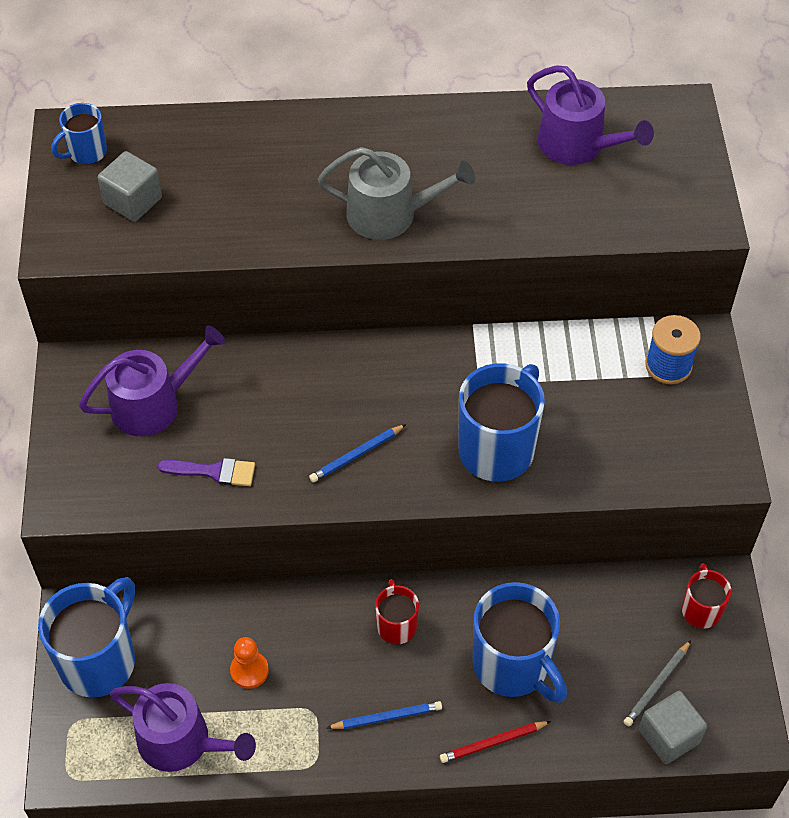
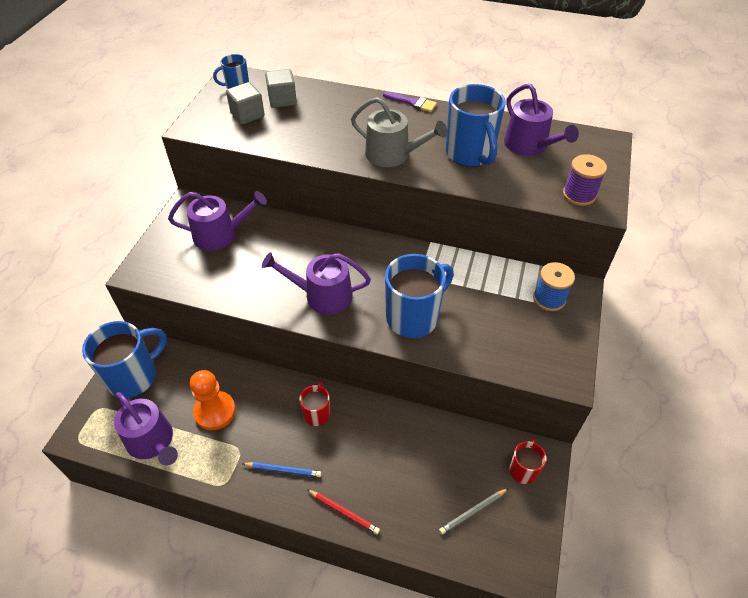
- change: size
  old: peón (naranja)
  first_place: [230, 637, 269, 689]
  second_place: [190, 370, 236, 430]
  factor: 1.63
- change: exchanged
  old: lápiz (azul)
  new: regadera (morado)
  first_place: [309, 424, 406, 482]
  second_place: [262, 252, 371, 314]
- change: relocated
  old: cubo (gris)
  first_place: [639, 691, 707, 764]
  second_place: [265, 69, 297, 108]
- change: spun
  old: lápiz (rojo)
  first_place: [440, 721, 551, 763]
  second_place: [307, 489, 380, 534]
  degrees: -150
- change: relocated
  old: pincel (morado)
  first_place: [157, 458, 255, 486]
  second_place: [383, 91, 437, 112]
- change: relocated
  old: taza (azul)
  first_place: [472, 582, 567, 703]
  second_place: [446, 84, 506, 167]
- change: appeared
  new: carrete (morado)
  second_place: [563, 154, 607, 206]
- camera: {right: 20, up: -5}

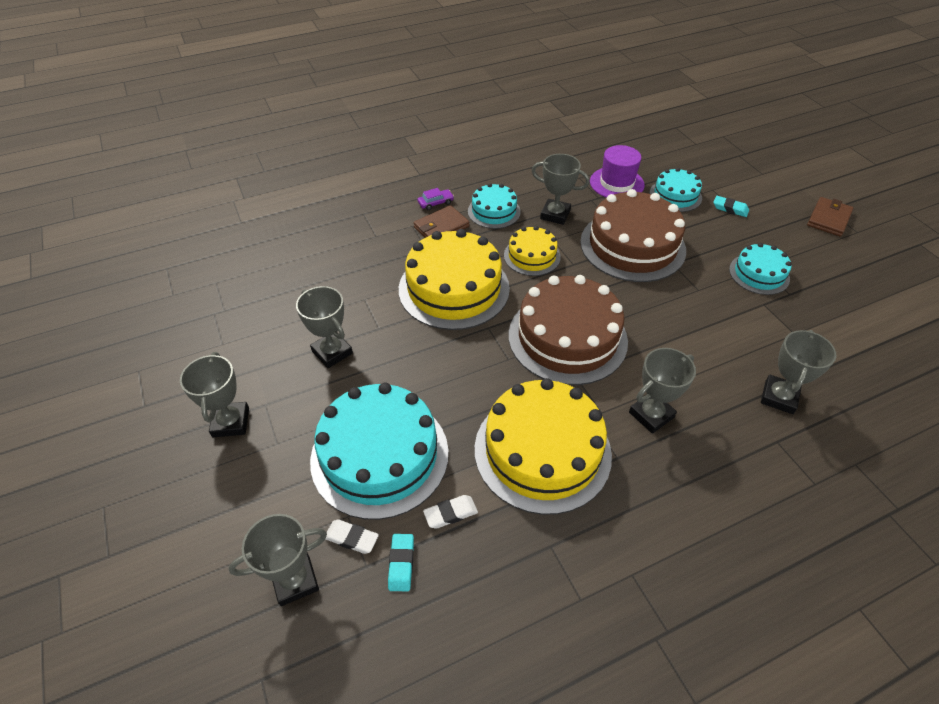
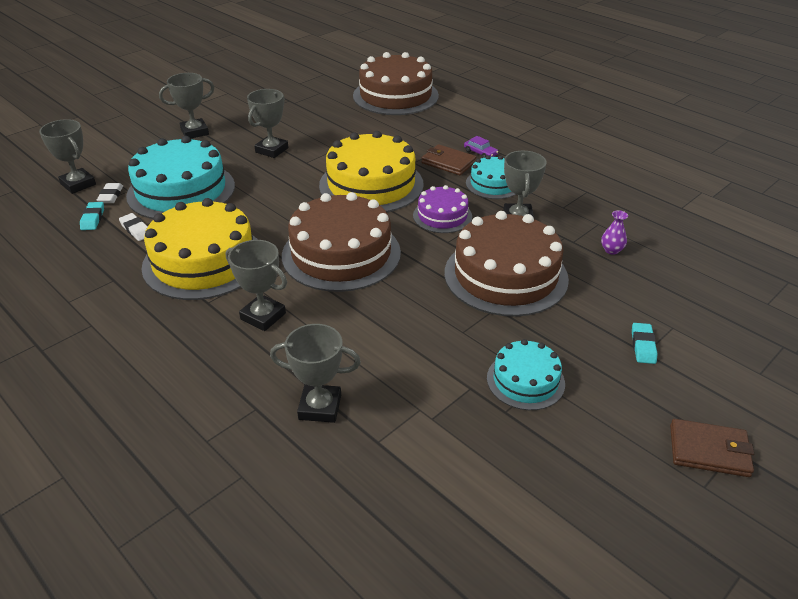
- change: spun
  old: goma de borrar (turquesa)
  first_place: [388, 534, 414, 591]
  second_place: [80, 202, 104, 230]
  degrees: -75
- change: appeared
  new: tarta (marrón)
  second_place: [353, 52, 439, 115]
- change: colour
  old: tarta (amarillo)
  new: tarta (morado)
  first_place: [504, 226, 561, 276]
  second_place: [413, 185, 472, 233]
- change: exchanged
  old: sombrero (morado)
  new: florero (morado)
  first_place: [590, 145, 645, 198]
  second_place: [601, 210, 628, 255]
- change: missing
  old: tarta (turquesa)
  first_place: [650, 168, 702, 212]
- camera: {right: 70, up: -10}

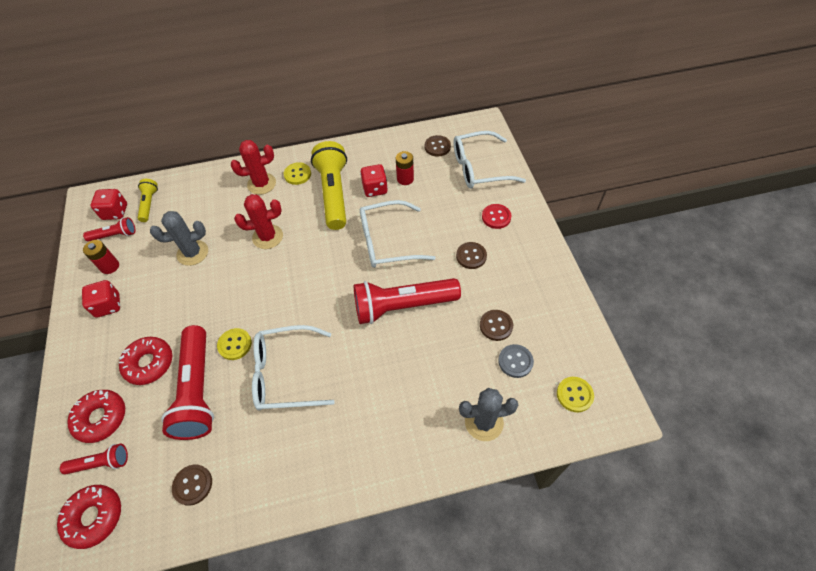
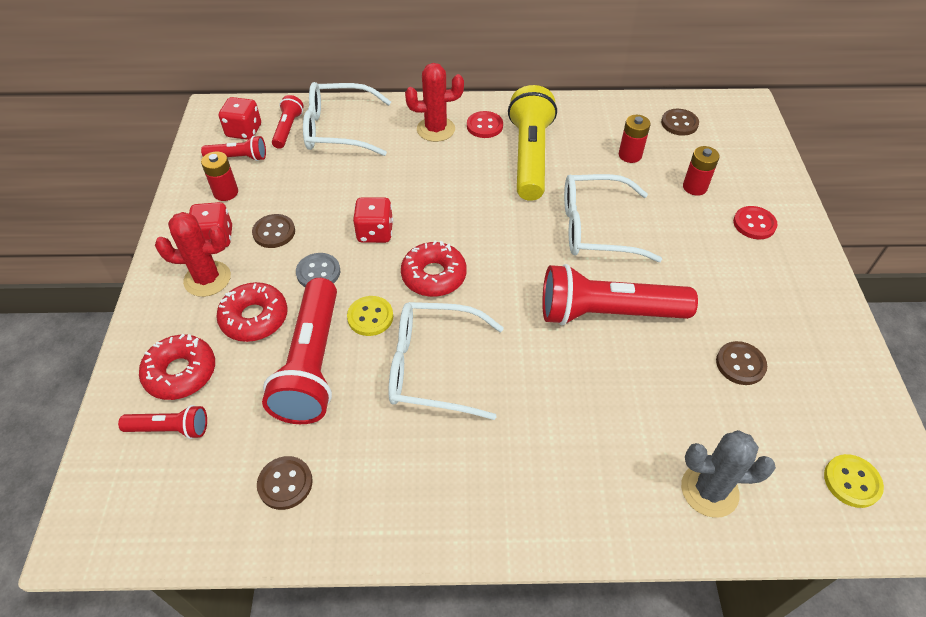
- change: relocated
  old: cactus (rojo)
  first_place: [234, 194, 283, 249]
  second_place: [155, 212, 231, 297]
- change: relocated
  old: botón (marrón)
  first_place: [456, 242, 487, 269]
  second_place: [252, 214, 295, 248]
- change: colour
  old: lámpara de mano (amarillo)
  new: lámpara de mano (rojo)
  first_place: [138, 179, 158, 222]
  second_place: [272, 95, 304, 149]
- change: relocated
  old: botón (gris)
  first_place: [498, 344, 534, 378]
  second_place: [296, 253, 340, 287]
- change: relocated
  old: gafas (blanco)
  first_place: [454, 131, 526, 189]
  second_place: [303, 82, 391, 156]
- change: relocated
  old: dado (rojo)
  first_place: [360, 164, 388, 197]
  second_place: [353, 197, 393, 243]
- change: relocated
  old: rosquilla (rojo)
  first_place: [57, 485, 121, 549]
  second_place: [401, 241, 467, 297]
- change: colour
  old: botón (amarillo)
  new: botón (rojo)
  first_place: [284, 162, 311, 185]
  second_place: [467, 111, 503, 138]
- change: appeared
  new: pila (rojo)
  second_place: [683, 146, 720, 196]
- change: missing
  old: cactus (gris)
  first_place: [150, 211, 208, 266]
- camera: {right: 10, up: -5}

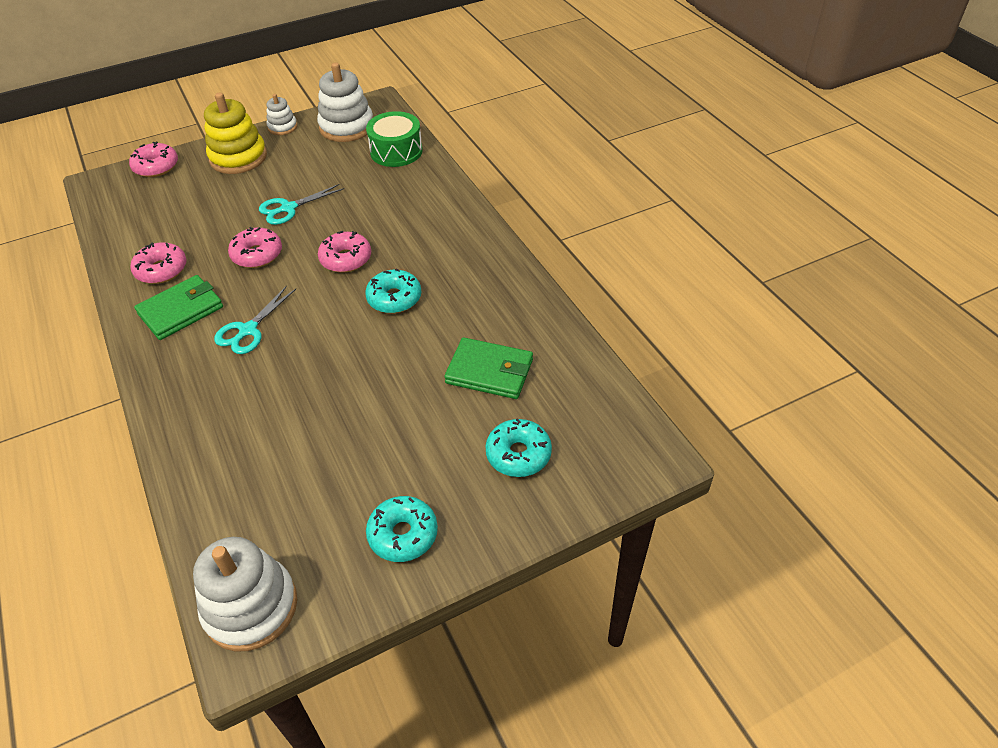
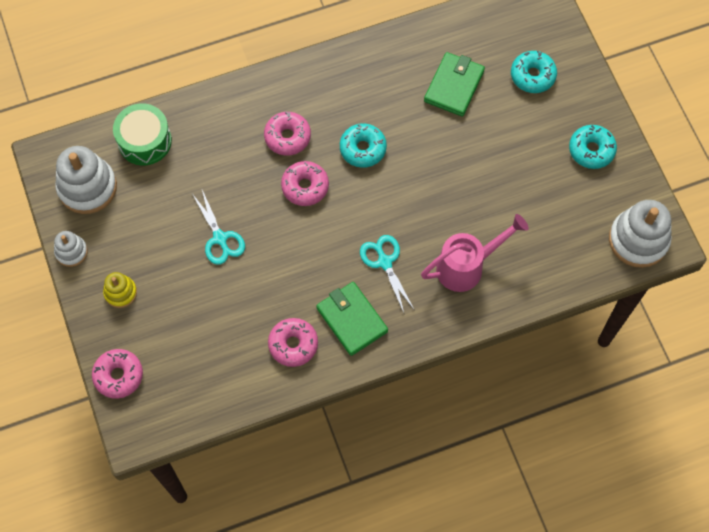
- change: size
  old: juguete apilable (amarillo)
  first_place: [204, 92, 267, 174]
  second_place: [103, 272, 137, 308]
  factor: 0.54
- change: relocated
  old: rosquilla (rosa)
  first_place: [228, 227, 282, 268]
  second_place: [264, 112, 311, 155]
- change: spun
  old: tijeras (turquesa)
  first_place: [214, 286, 296, 354]
  second_place: [360, 235, 415, 313]
  degrees: -150
- change: appeared
  new: regadera (rosa)
  second_place: [421, 214, 529, 292]
- camera: {right: -85, up: 20}

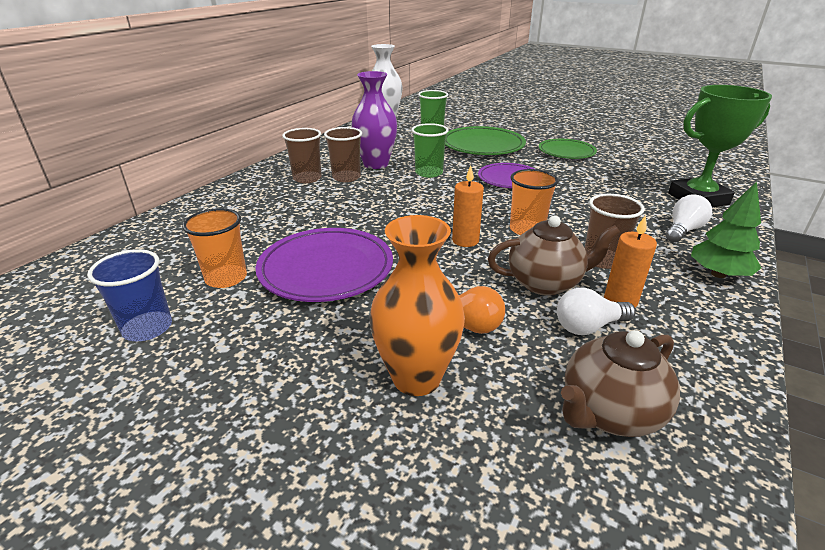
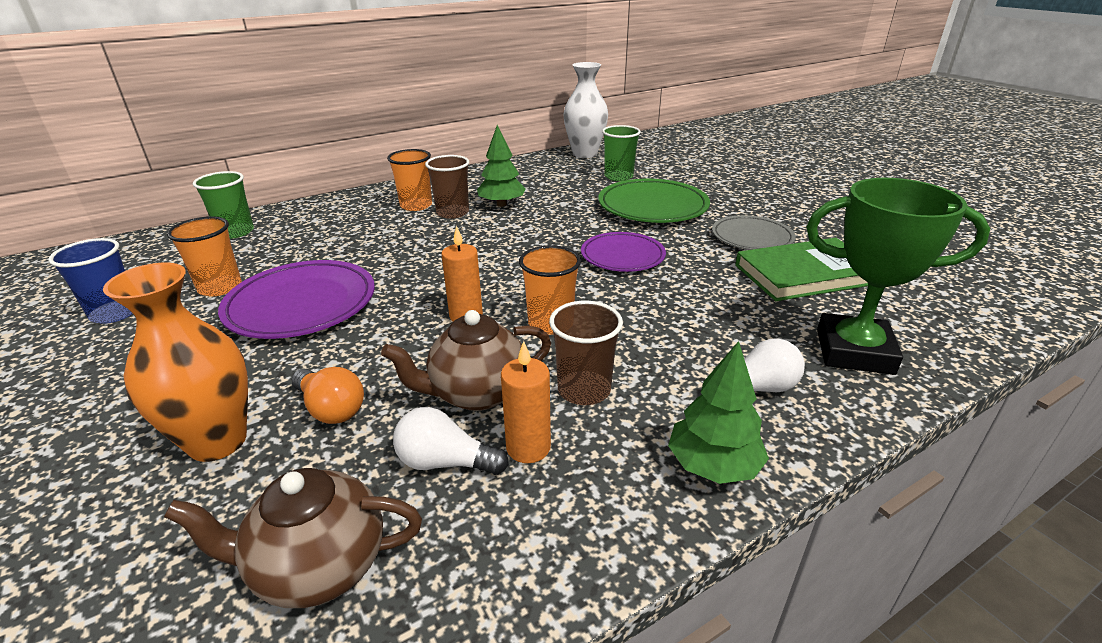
- change: relocated
  old: vaso (verde)
  first_place: [411, 123, 449, 178]
  second_place: [193, 171, 254, 239]
- change: spun
  old: tetera (marrón)
  first_place: [488, 216, 620, 296]
  second_place: [381, 310, 551, 411]
  degrees: 135
- change: colour
  old: vaso (marrón)
  new: vaso (naranja)
  first_place: [282, 128, 322, 183]
  second_place: [387, 149, 432, 211]
- change: exchanged
  old: florero (morado)
  new: árbol (verde)
  first_place: [351, 71, 397, 169]
  second_place: [477, 125, 526, 207]
- change: colour
  old: plato (verde)
  new: plato (gris)
  first_place: [539, 139, 597, 159]
  second_place: [712, 215, 796, 250]
- change: appeared
  new: libro (verde)
  second_place: [735, 238, 869, 301]
- camera: {right: 30, up: 0}

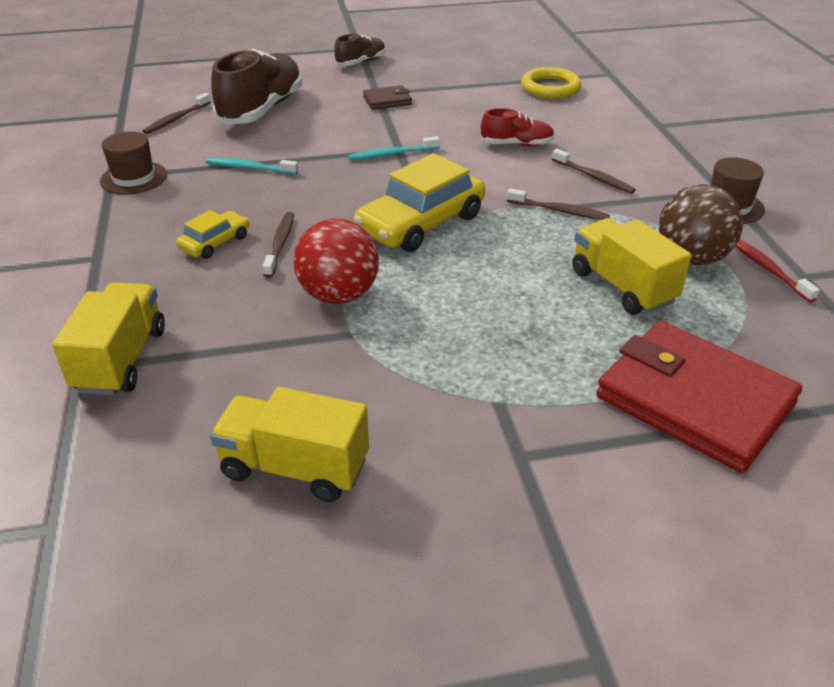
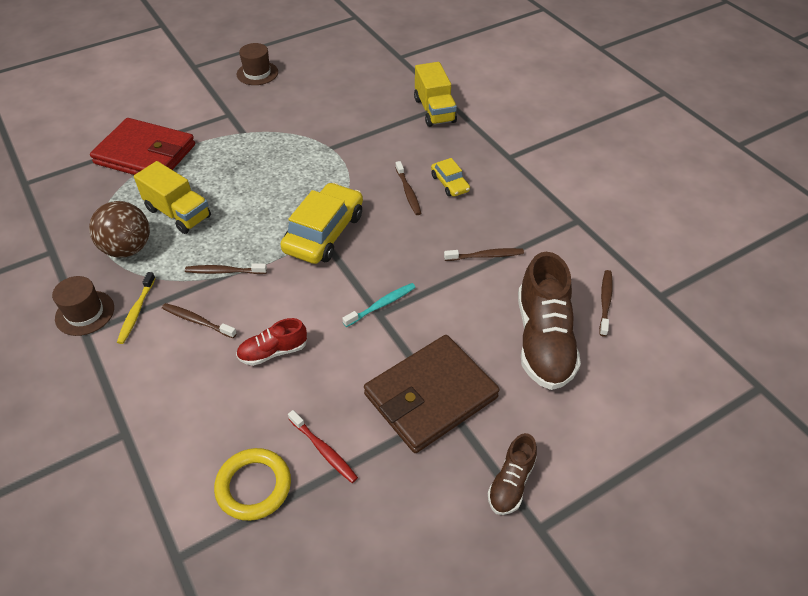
- change: appeared
  new: cepillo de dientes (amarillo)
  second_place: [117, 272, 156, 344]
- change: relocated
  old: sombrero (marrón)
  first_place: [100, 132, 167, 195]
  second_place: [236, 43, 278, 85]
- change: relocated
  old: cepillo de dientes (rojo)
  first_place: [735, 239, 820, 302]
  second_place: [288, 410, 358, 483]
- change: size
  old: cartera (marrón)
  first_place: [363, 85, 412, 110]
  second_place: [364, 335, 500, 453]
  factor: 2.25
- change: spun
  old: coche (amarillo)
  first_place: [176, 210, 249, 259]
  second_place: [431, 158, 470, 197]
  degrees: -45
- change: colour
  old: cepillo de dientes (turquesa)
  new: cepillo de dientes (marrón)
  first_place: [206, 158, 298, 174]
  second_place: [444, 248, 524, 261]
- change: missing
  old: camión (amarillo)
  first_place: [210, 387, 369, 502]
- change: missing
  old: pelota (rojo)
  first_place: [293, 219, 379, 304]
- camera: {right: 160, up: 10}

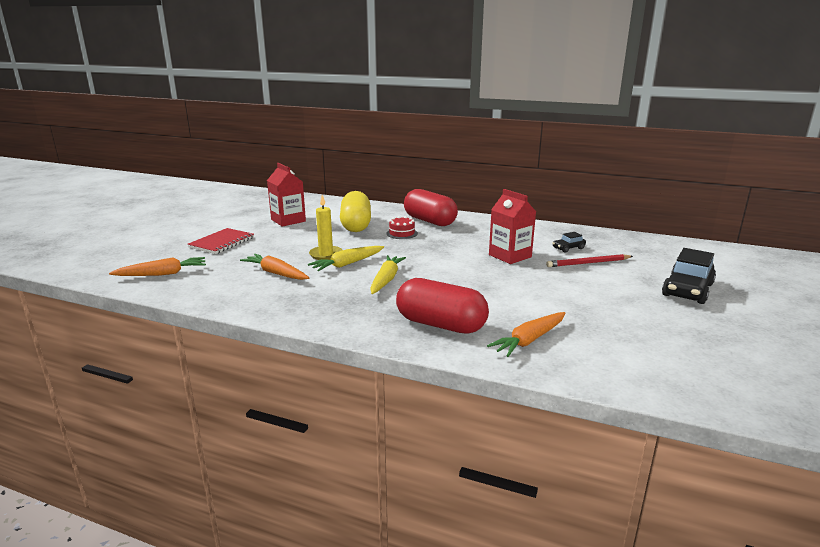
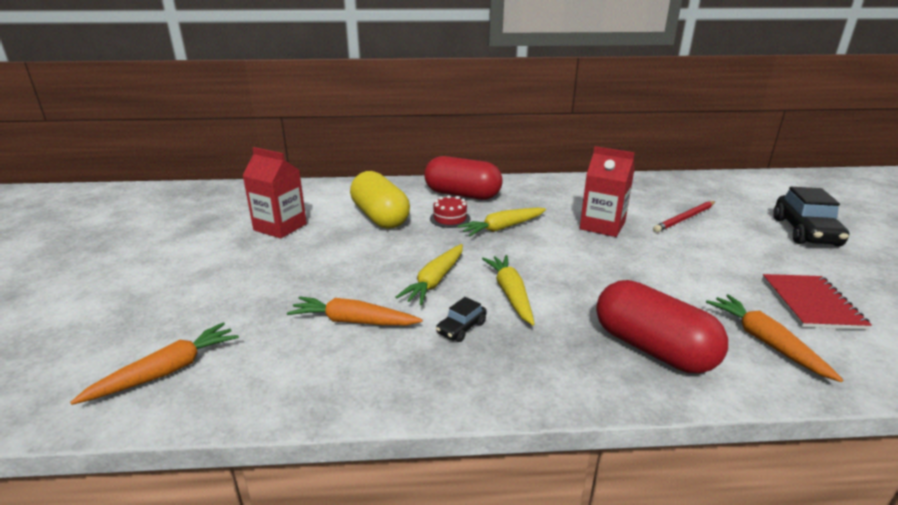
- change: relocated
  old: coche (negro)
  first_place: [553, 232, 586, 253]
  second_place: [436, 297, 487, 342]
- change: appeared
  new: zanahoria (amarillo)
  second_place: [457, 208, 546, 236]
- change: spun
  old: cápsula (rojo)
  first_place: [396, 278, 489, 334]
  second_place: [596, 280, 728, 374]
  degrees: 45
- change: spun
  old: zanahoria (naranja)
  first_place: [487, 312, 565, 357]
  second_place: [706, 294, 843, 382]
  degrees: 135
- change: relocated
  old: cuaderno (rojo)
  first_place: [187, 228, 254, 254]
  second_place: [762, 274, 872, 330]
- change: missing
  old: vela (amarillo)
  first_place: [309, 195, 342, 260]
- camera: {right: -25, up: 5}

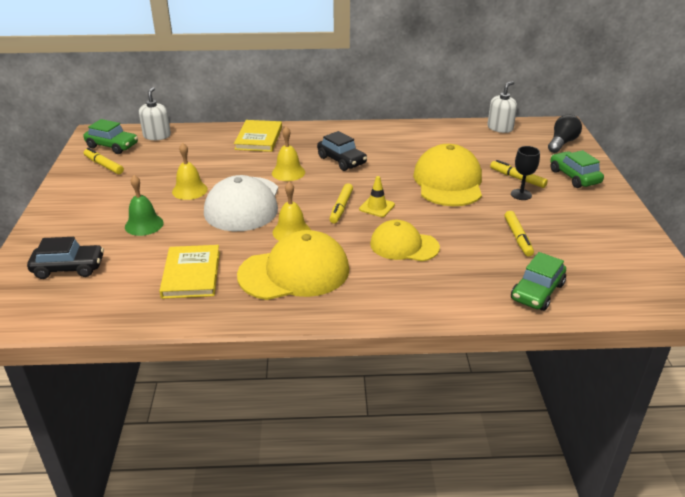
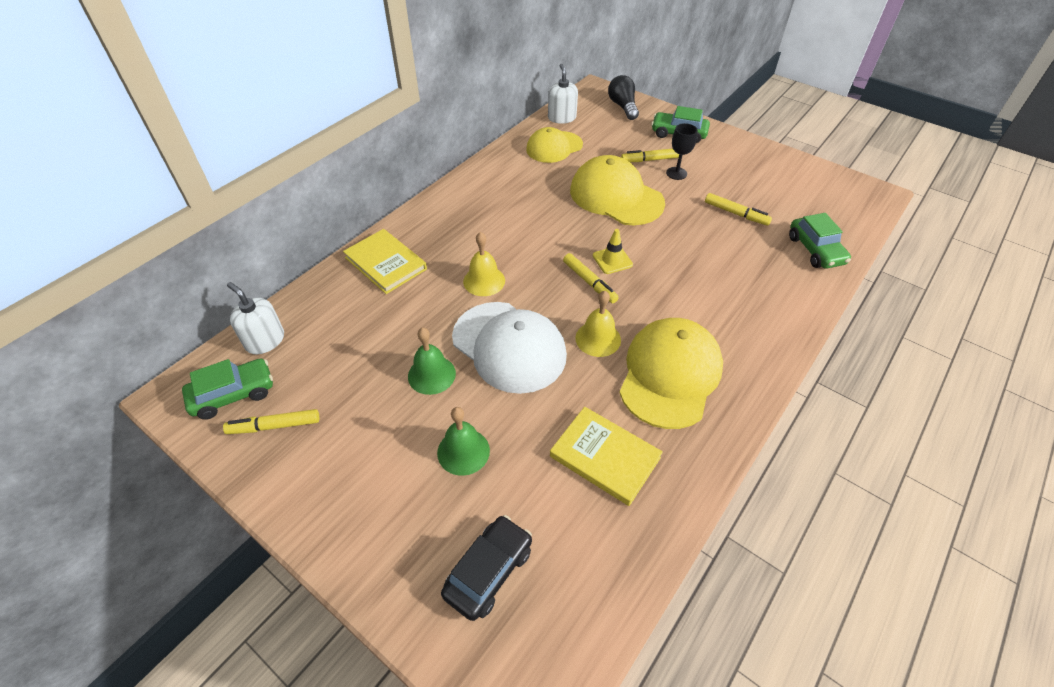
- change: colour
  old: campana (amarillo)
  new: campana (verde)
  first_place: [172, 143, 208, 200]
  second_place: [408, 328, 456, 395]
- change: relocated
  old: gorra (amarillo)
  first_place: [370, 220, 440, 261]
  second_place: [526, 127, 583, 163]
- change: missing
  old: coche (negro)
  first_place: [317, 131, 367, 171]
- camera: {right: -50, up: 15}

